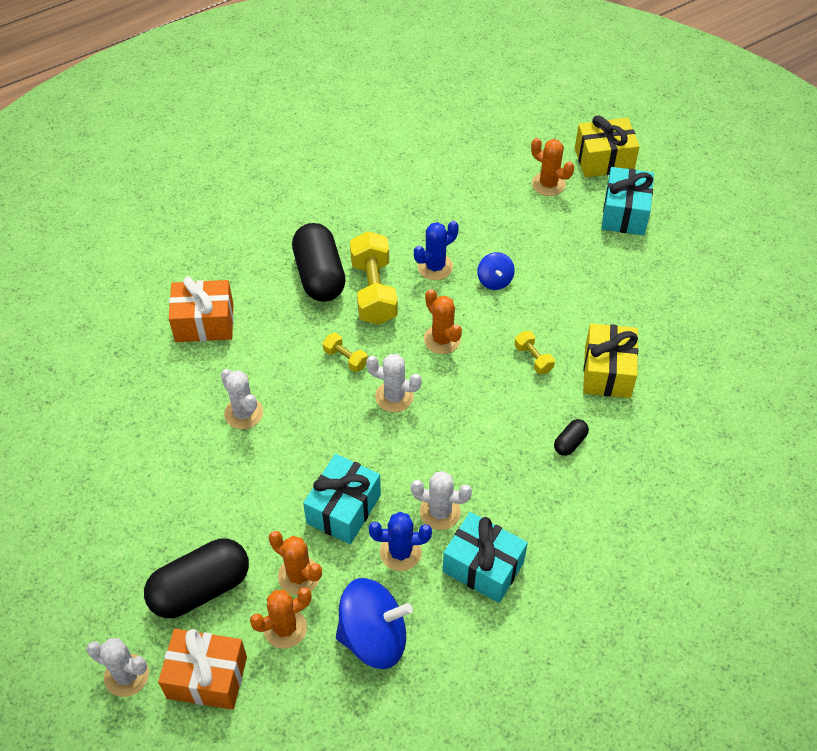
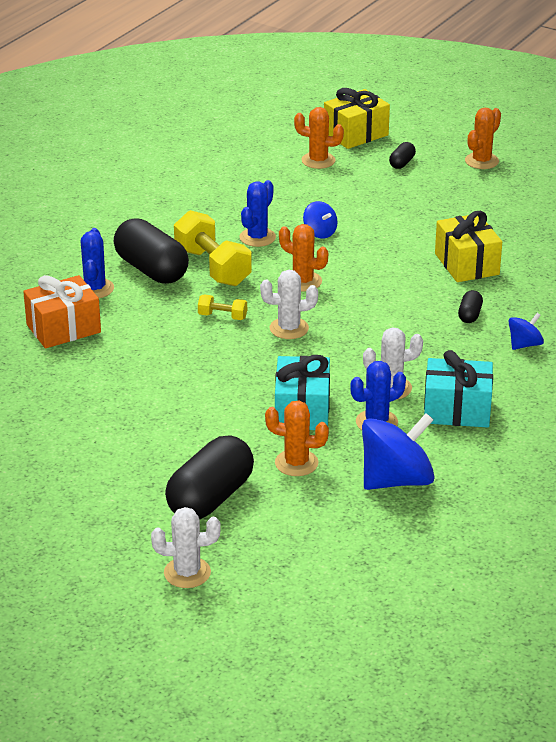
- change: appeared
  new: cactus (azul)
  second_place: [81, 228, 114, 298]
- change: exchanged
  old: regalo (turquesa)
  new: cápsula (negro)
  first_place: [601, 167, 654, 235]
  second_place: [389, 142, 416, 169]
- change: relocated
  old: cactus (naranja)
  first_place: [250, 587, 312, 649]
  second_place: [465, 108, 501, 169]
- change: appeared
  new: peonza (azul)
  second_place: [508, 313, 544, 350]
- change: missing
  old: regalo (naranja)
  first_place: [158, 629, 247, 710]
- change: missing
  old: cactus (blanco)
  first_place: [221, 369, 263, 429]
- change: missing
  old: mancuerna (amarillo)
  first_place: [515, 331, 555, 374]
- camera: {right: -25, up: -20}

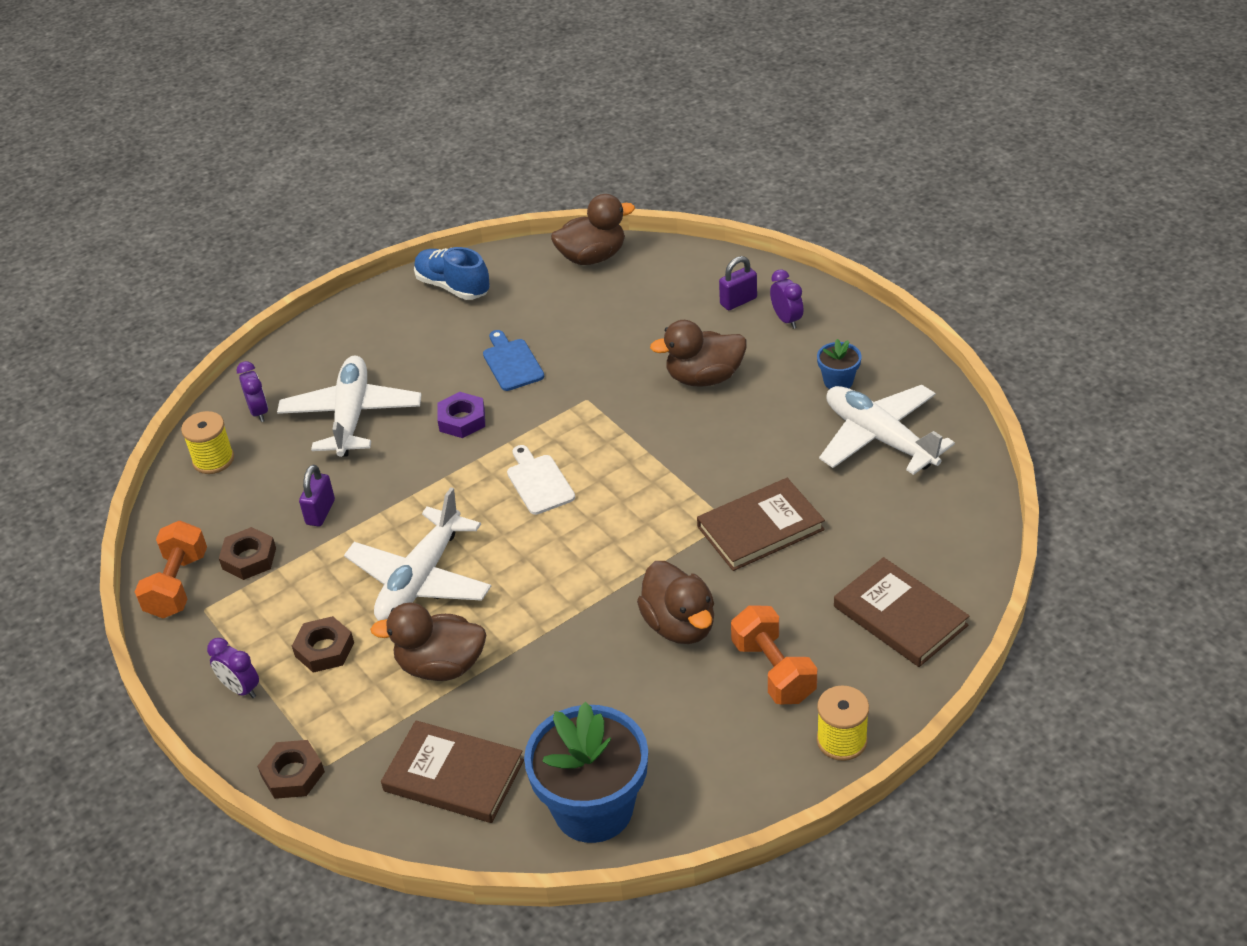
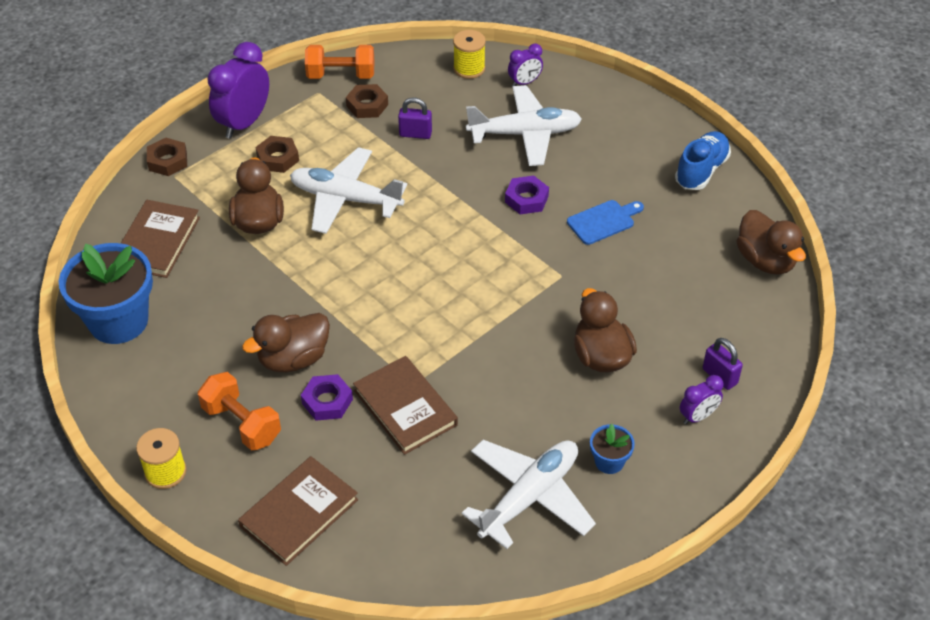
- change: spun
  old: mancuerna (naranja)
  first_place: [731, 605, 817, 704]
  second_place: [198, 372, 281, 450]
  degrees: 75
- change: size
  old: despertador (morado)
  first_place: [207, 638, 259, 698]
  second_place: [207, 42, 269, 139]
  factor: 1.91
- change: appeared
  new: tuerca (morado)
  second_place: [301, 374, 353, 421]
- change: missing
  old: tabla de cortar (blanco)
  first_place: [507, 445, 575, 515]
- camera: {right: 80, up: 5}

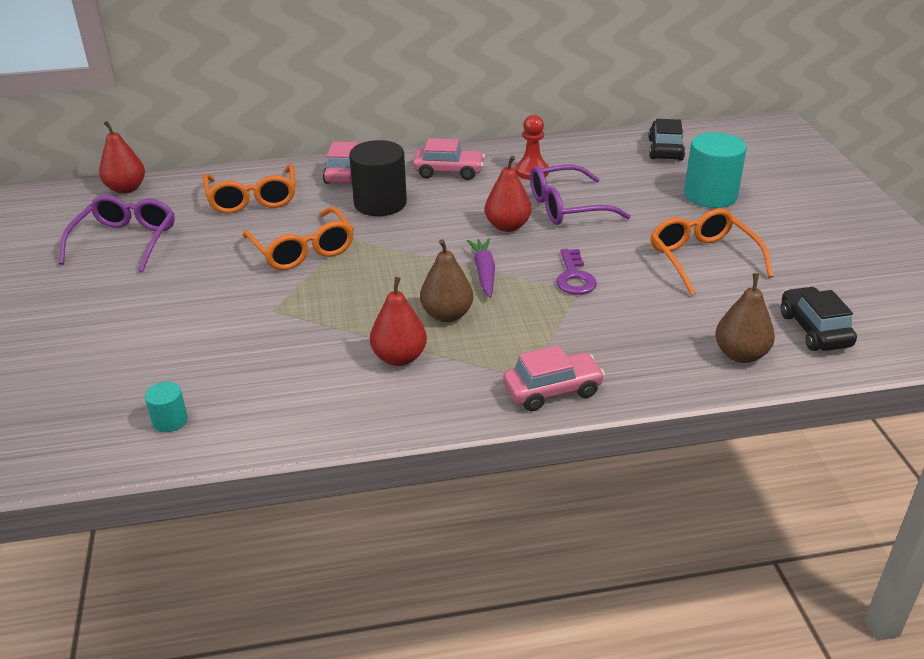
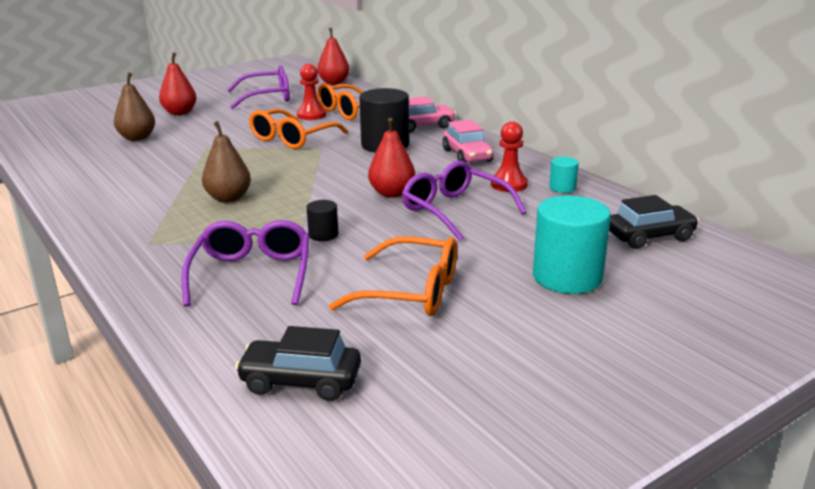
- change: relocated
  old: pera (marrón)
  first_place: [715, 273, 775, 363]
  second_place: [114, 72, 155, 141]
- change: relocated
  old: pera (rojo)
  first_place: [370, 277, 427, 366]
  second_place: [159, 52, 197, 115]
- change: appeared
  new: gafas (morado)
  second_place: [181, 220, 310, 307]
- change: spun
  old: coche (negro)
  first_place: [780, 287, 857, 351]
  second_place: [235, 326, 361, 401]
  degrees: -135
- change: appeared
  new: peón (rojo)
  second_place: [297, 64, 326, 120]
- change: exchanged
  old: llave (morado)
  new: cilindro (negro)
  first_place: [556, 249, 597, 295]
  second_place: [307, 200, 339, 241]
- change: spun
  old: gafas (naranja)
  first_place: [651, 209, 773, 296]
  second_place: [329, 236, 457, 316]
  degrees: 60
- change: relocated
  old: cilindro (turquesa)
  first_place: [145, 382, 188, 432]
  second_place: [549, 157, 579, 193]
- change: missing
  old: zanahoria (morado)
  first_place: [467, 238, 495, 298]
- change: missing
  old: coche (rosa)
  first_place: [503, 345, 605, 411]
- camera: {right: 65, up: -10}

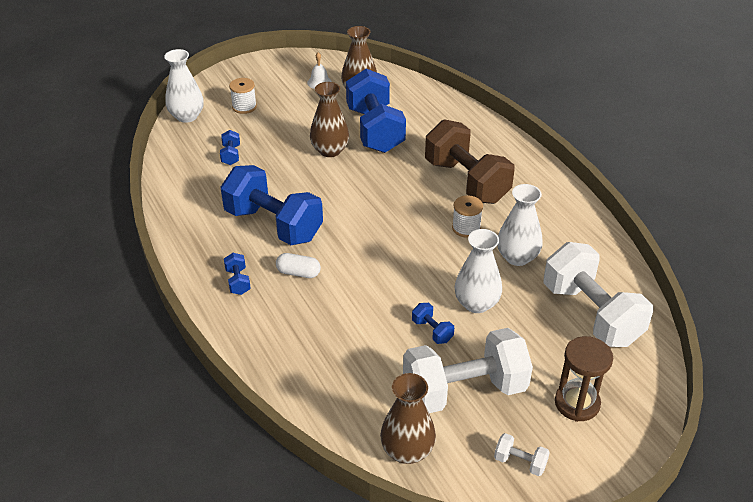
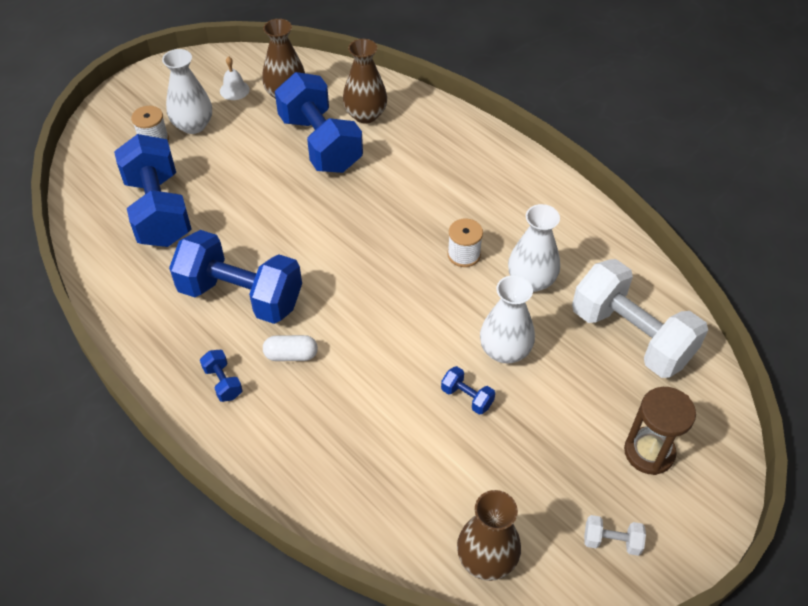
- change: size
  old: mancuerna (azul)
  first_place: [220, 130, 240, 165]
  second_place: [114, 134, 191, 247]
  factor: 2.49
- change: relocated
  old: florero (blanco)
  first_place: [164, 49, 204, 123]
  second_place: [162, 49, 212, 134]
- change: relocated
  old: florero (marrón)
  first_place: [310, 82, 349, 157]
  second_place: [343, 39, 387, 123]
- change: missing
  old: mancuerna (blanco)
  first_place: [403, 328, 533, 413]
- change: missing
  old: mancuerna (marrón)
  first_place: [425, 119, 514, 204]
- camera: {right: -15, up: 10}

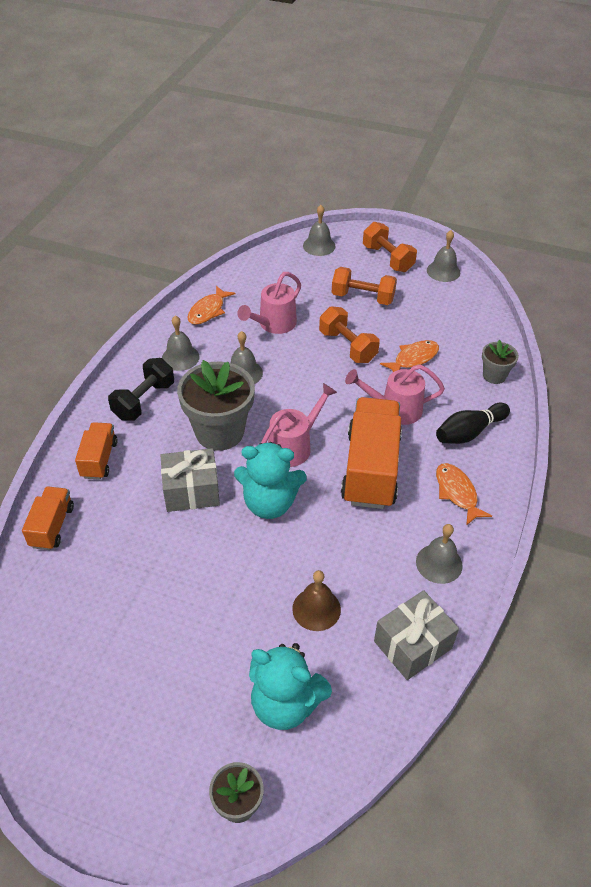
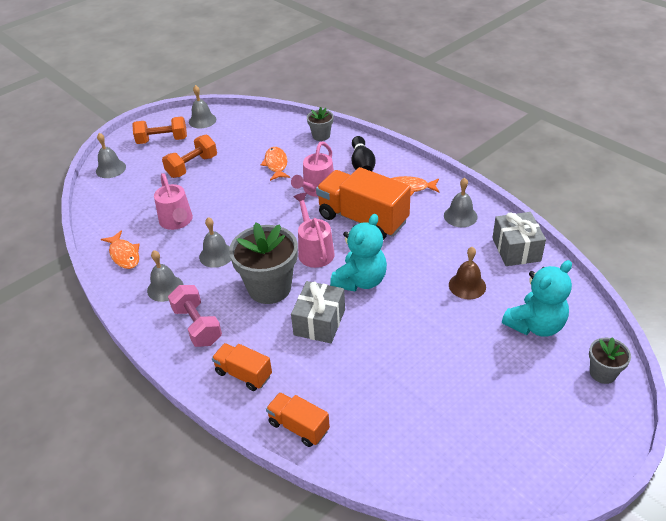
- change: colour
  old: mancuerna (negro)
  new: mancuerna (rosa)
  first_place: [108, 358, 174, 420]
  second_place: [168, 285, 222, 347]
- change: missing
  old: mancuerna (naranja)
  first_place: [319, 306, 380, 363]
- camera: {right: -60, up: -5}

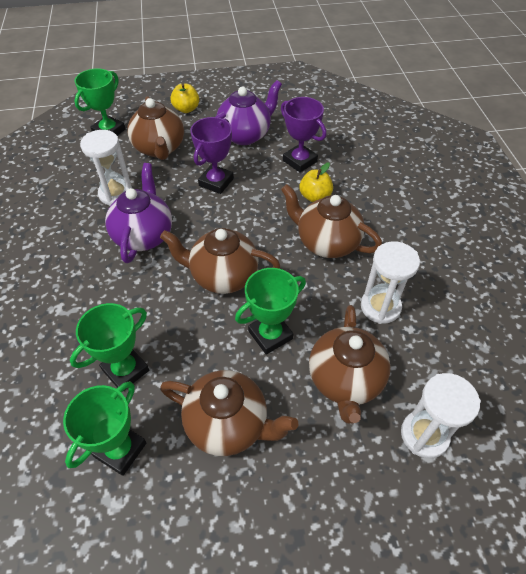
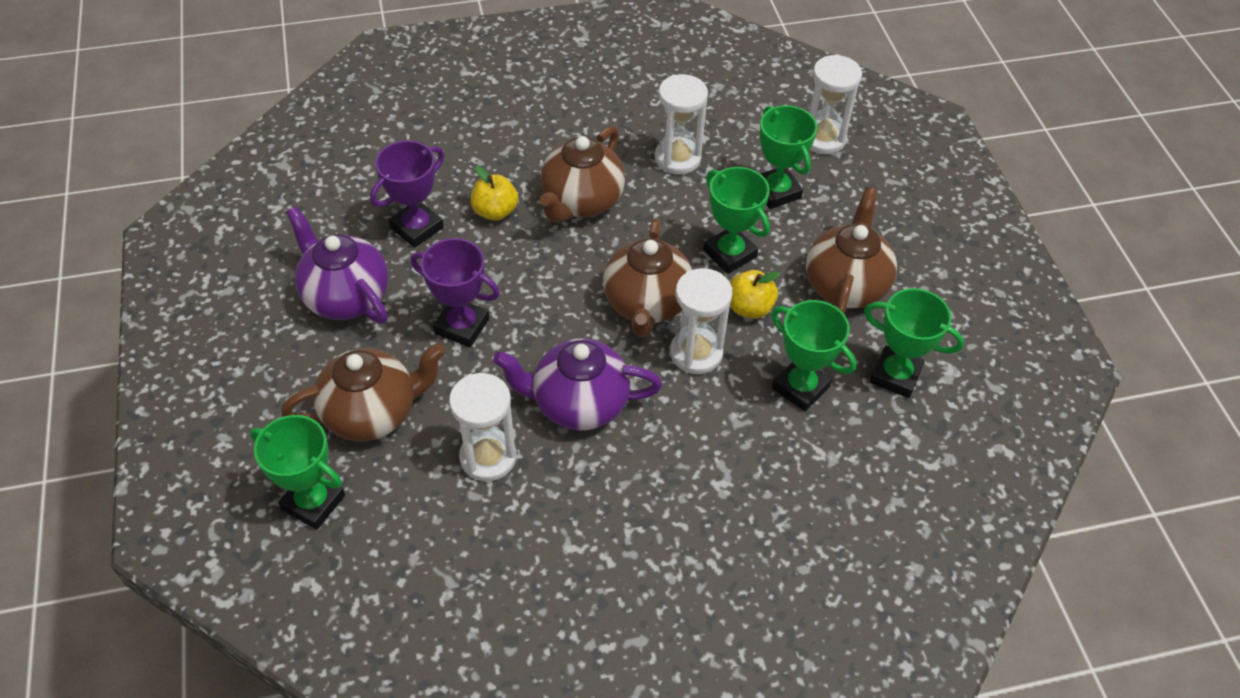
- change: appeared
  new: reloj de arena (blanco)
  second_place: [670, 268, 732, 374]
- change: relocated
  old: manzana (amarillo)
  first_place: [170, 83, 199, 113]
  second_place: [730, 270, 780, 319]
- change: exchanged
  old: tetera (marrón)
  new: trofeo (verde)
  first_place: [309, 305, 391, 424]
  second_place: [760, 105, 817, 209]
- camera: {right: -95, up: 0}

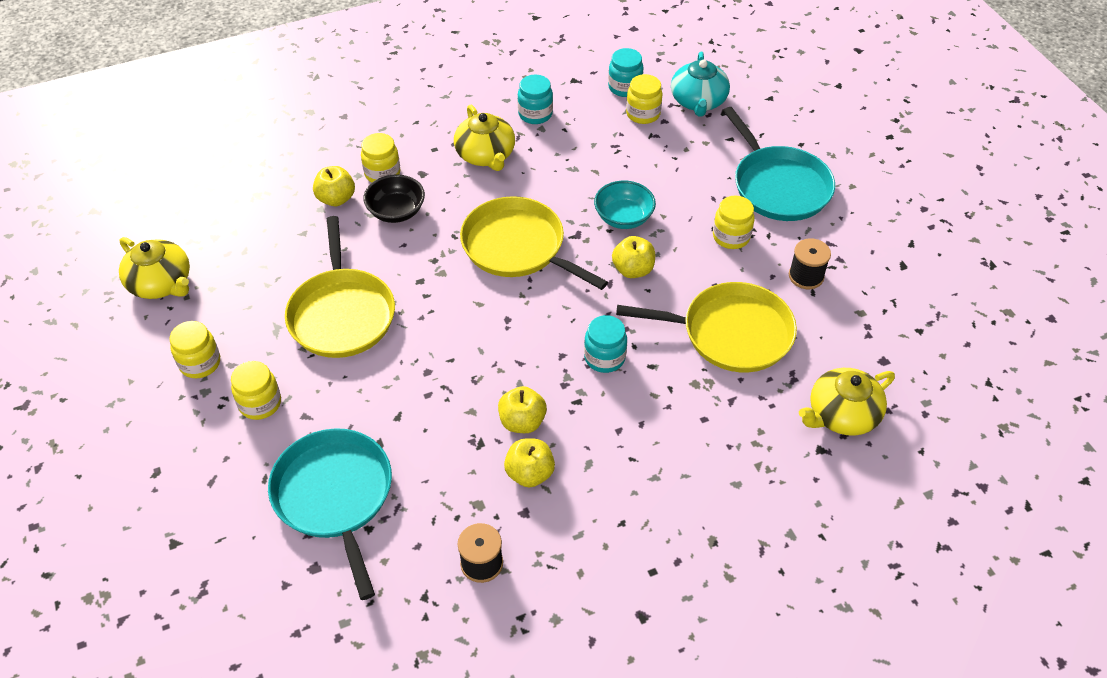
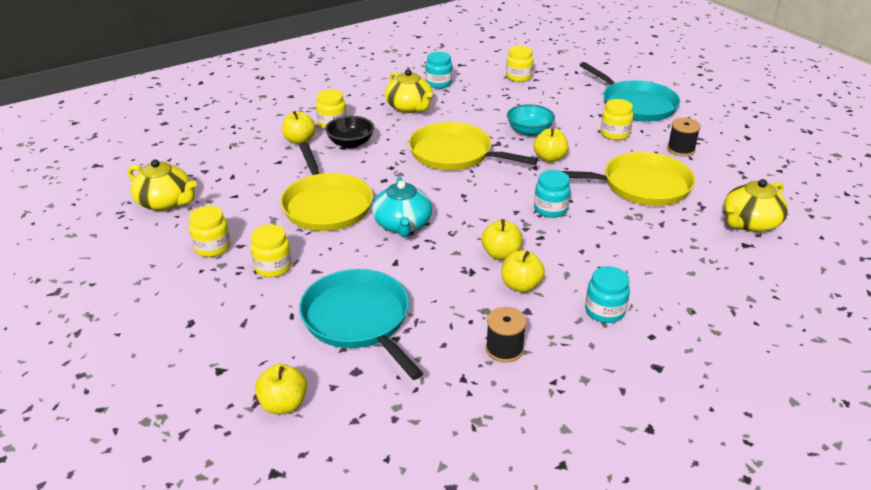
- change: appeared
  new: manzana (amarillo)
  second_place: [255, 364, 307, 414]
- change: relocated
  old: tetera (turquesa)
  first_place: [671, 51, 730, 117]
  second_place: [372, 177, 432, 237]
- change: relocated
  old: tarro (turquesa)
  first_place: [608, 48, 644, 97]
  second_place: [585, 266, 630, 323]
- camera: {right: -10, up: -15}

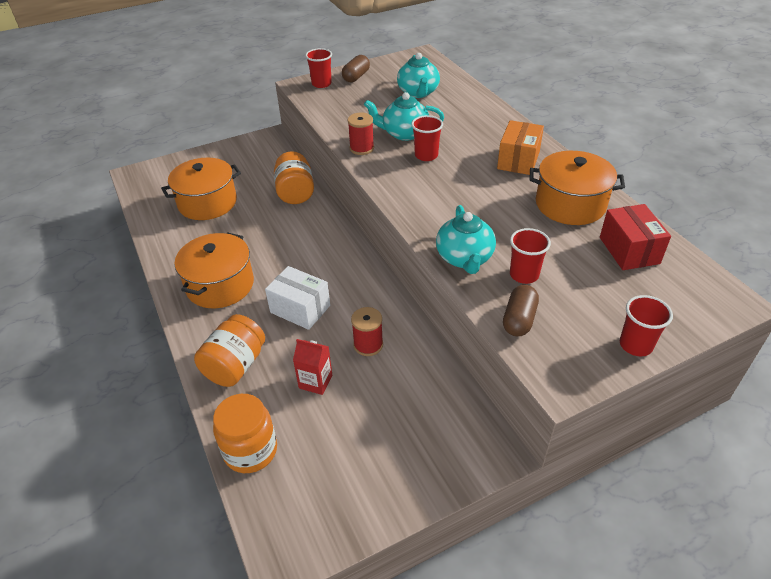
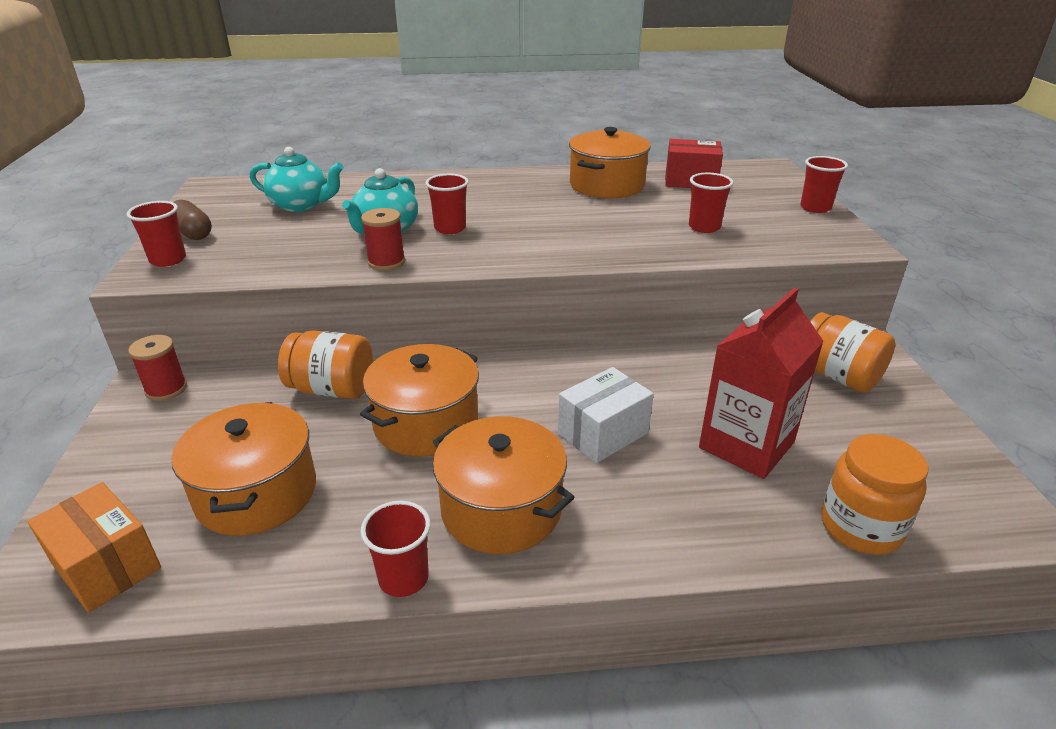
- change: relocated
  old: caja (naranja)
  first_place: [497, 120, 544, 175]
  second_place: [27, 482, 161, 613]
- change: relocated
  old: carrete (rojo)
  first_place: [351, 307, 383, 356]
  second_place: [128, 335, 187, 401]
- change: appeared
  new: olla (naranja)
  second_place: [360, 344, 479, 456]
- change: appeared
  new: vaso (rojo)
  second_place: [361, 501, 431, 597]
- change: size
  old: cartón de leche (rojo)
  first_place: [293, 339, 332, 395]
  second_place: [699, 288, 824, 479]
  factor: 1.95
- change: relocated
  old: tarro (naranja)
  first_place: [194, 314, 265, 387]
  second_place: [810, 312, 896, 393]
- change: missing
  old: tetera (turquesa)
  first_place: [436, 205, 496, 274]
- change: missing
  old: cápsula (marrón)
  first_place: [503, 285, 539, 336]
- camera: {right: -70, up: -10}

